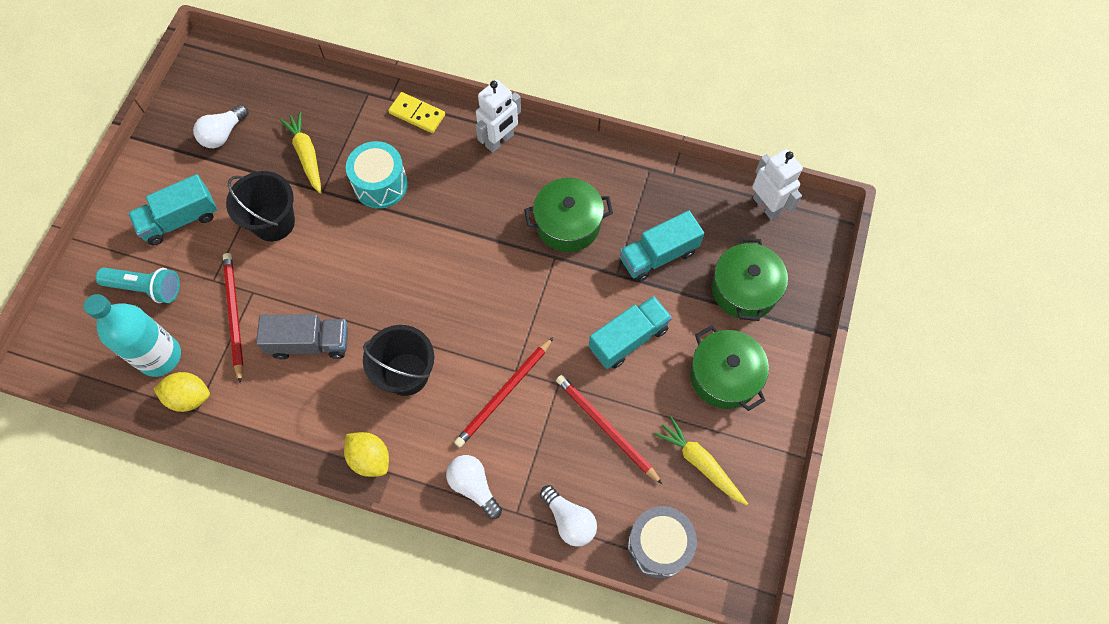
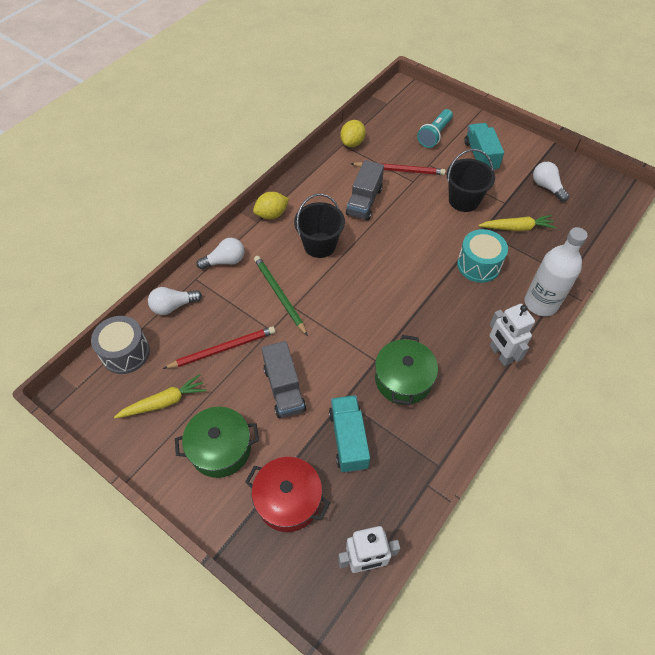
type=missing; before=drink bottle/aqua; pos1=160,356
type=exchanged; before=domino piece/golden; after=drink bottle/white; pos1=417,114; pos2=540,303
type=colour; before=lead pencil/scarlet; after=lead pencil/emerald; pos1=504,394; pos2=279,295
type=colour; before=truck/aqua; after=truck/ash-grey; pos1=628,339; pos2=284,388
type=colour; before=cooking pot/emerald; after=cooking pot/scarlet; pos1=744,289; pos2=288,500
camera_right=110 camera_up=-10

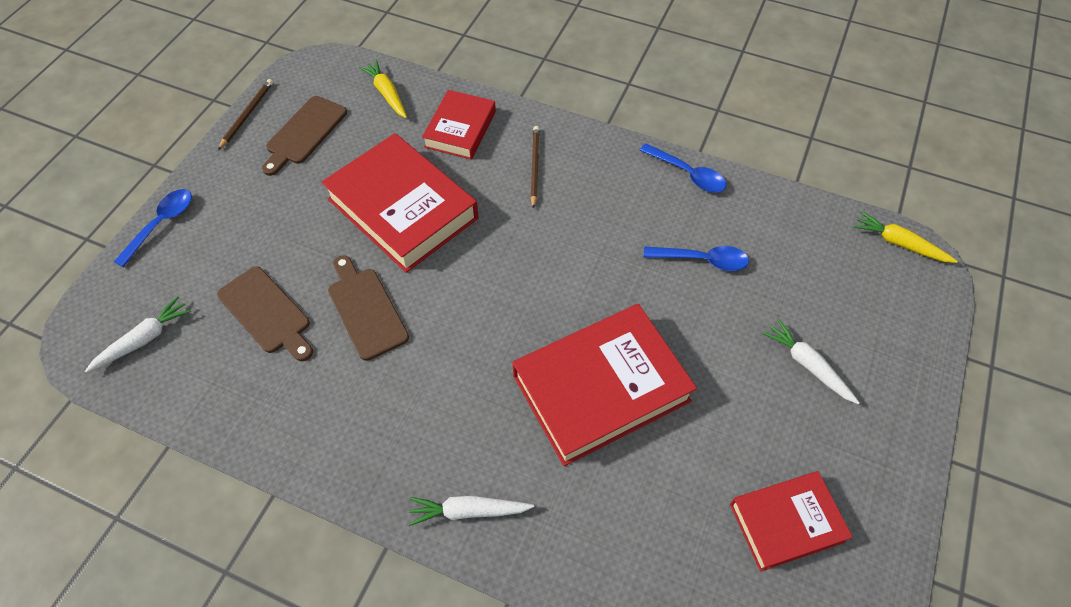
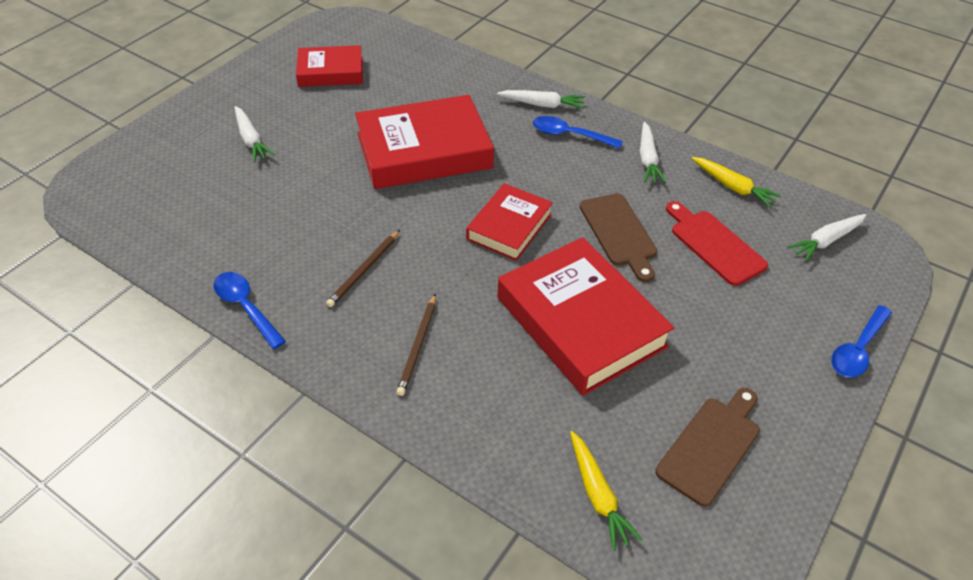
type=appeared; after=root vegetable/white; pos2=647,159
type=relocated; before=lead pencil/russet; pos1=247,115; pos2=364,270
type=relocated; before=hardback/scarlet; pos1=460,129; pos2=509,226
type=relocated; before=tablespoon/blue; pos1=702,260; pos2=569,135
type=relocated; before=root vegetable/golden; pos1=899,243; pos2=733,187
type=colour; before=bread board/russet; after=bread board/scarlet; pos1=267,313; pos2=714,245
camera_right=-170 camera_up=-10

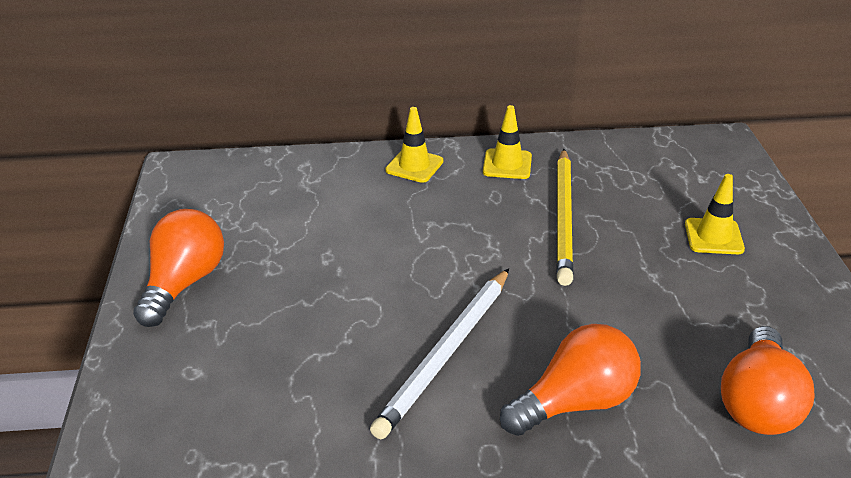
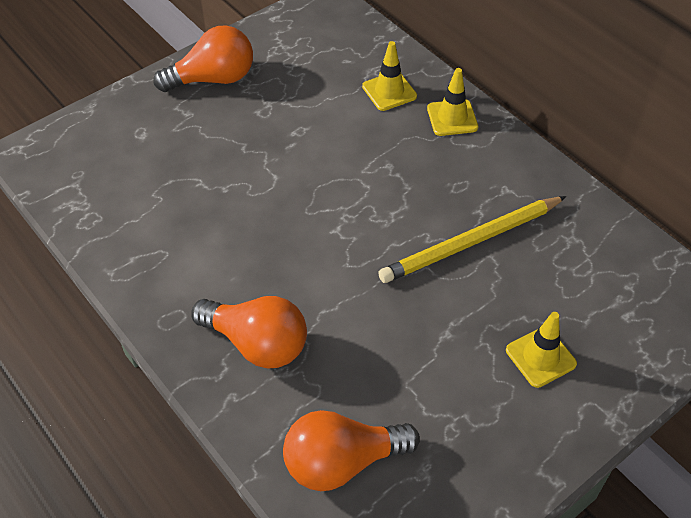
type=missing; before=lead pencil/white; pos1=446,353
type=relocated; before=safety cone/golden; pos1=507,164; pos2=389,91
camera_right=55 camera_up=15

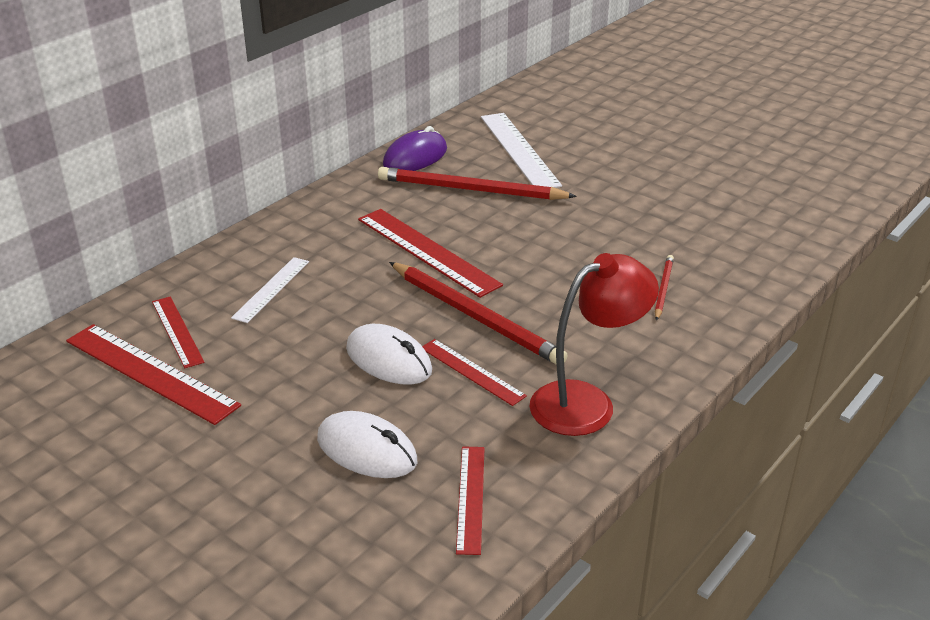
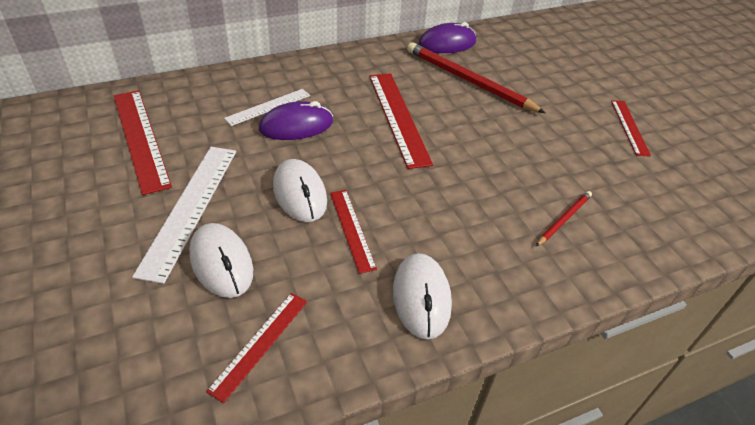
type=missing; before=lead pencil/scarlet; pos1=475,316
type=appeared; after=mouse/violet; pos2=296,126
type=relocated; before=straightedge/scarlet; pos1=177,331; pos2=629,127
type=relocated; before=straightedge/white; pos1=519,150; pos2=190,208
type=exchanged; before=lamp/scarlet; after=mouse/white; pos1=587,402; pos2=421,297
camera_right=25 camera_up=10

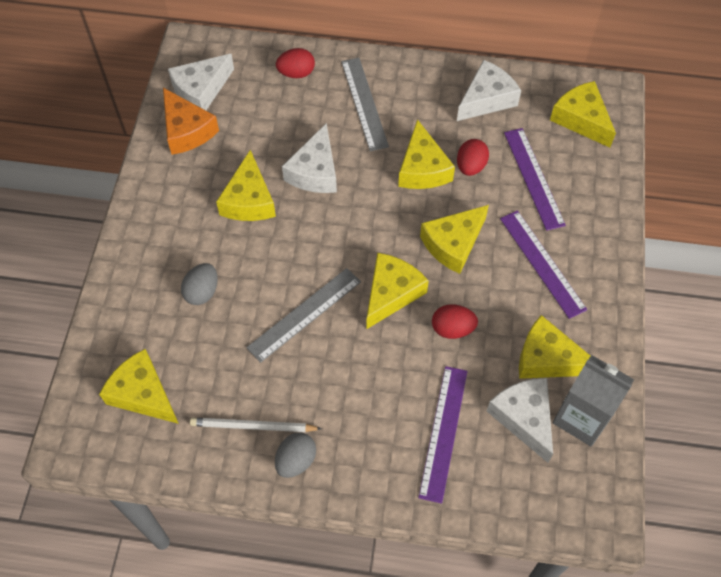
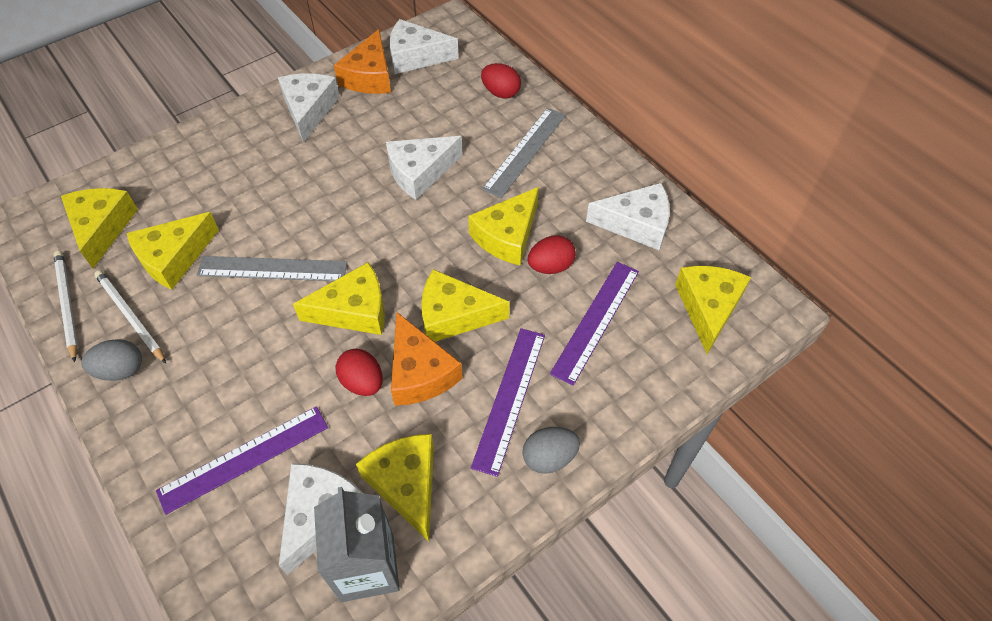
type=appeared; after=lead pencil/white; pos2=67,304
type=appeared; after=cheese wedge/white; pos2=309,110
type=appeared; after=cheese wedge/orange; pos2=420,372
type=relocated; before=egg/ash-grey; pos1=202,292; pos2=549,457
type=relocated; before=cheese wedge/golden; pos1=249,200; pos2=174,258
camera_right=45 camera_up=-5

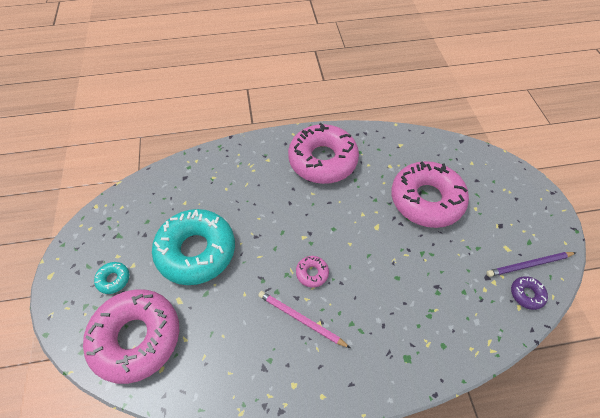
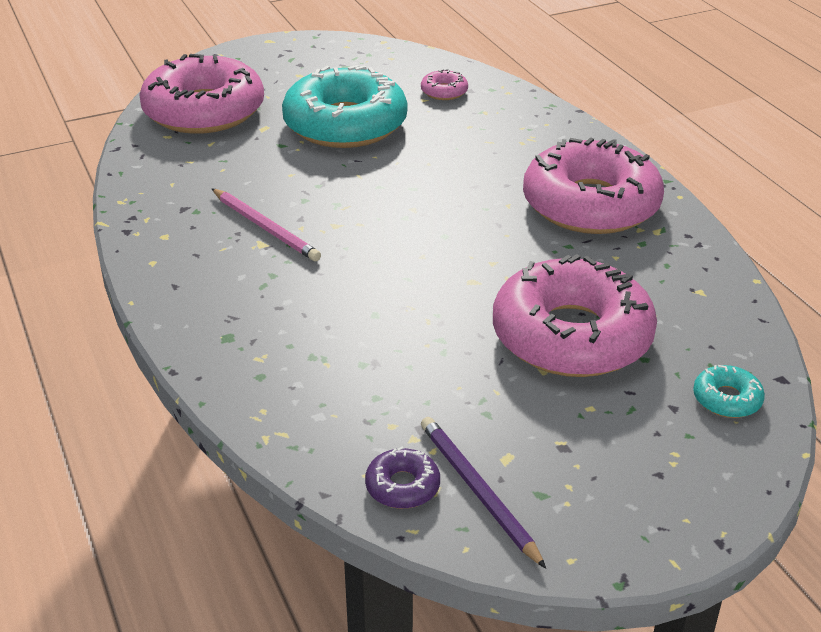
type=relocated; before=doughnut/aqua; pos1=113,279; pos2=727,399
type=relocated; before=doughnut/rosy; pos1=312,273; pos2=444,92
type=spun; before=lead pencil/rosy; pos1=301,319; pos2=265,227; turn=120
camera_right=75 camera_up=-20

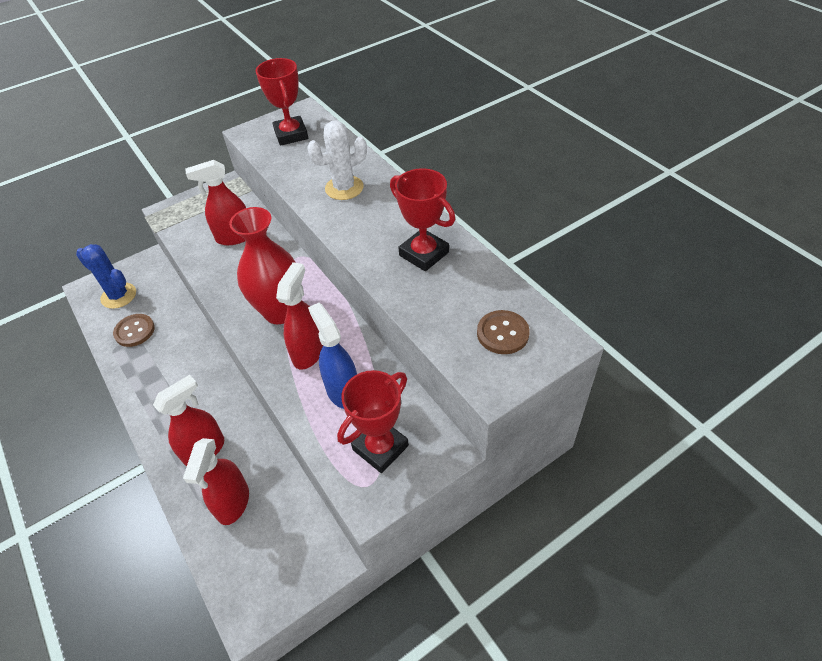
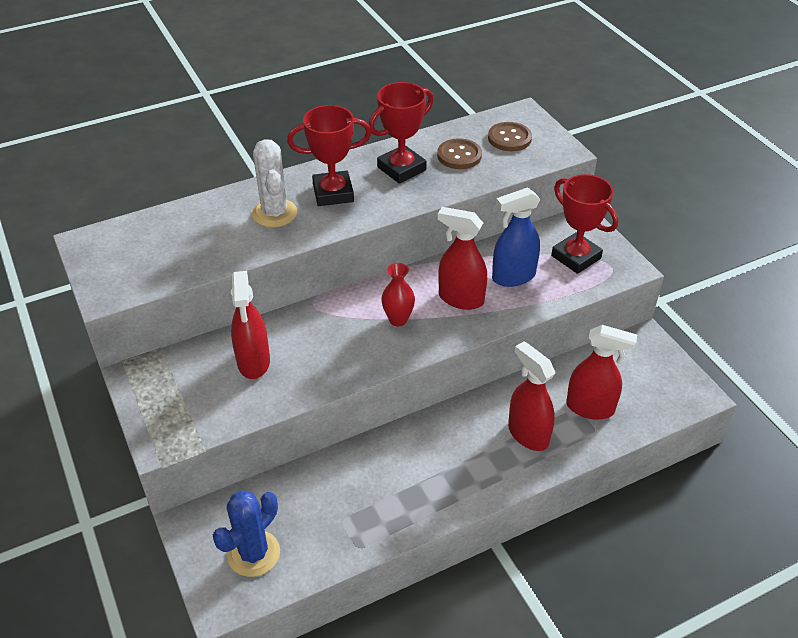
type=relocated; before=sewing button/russet; pos1=134,331; pos2=459,155
type=relocated; before=prize cup/scarlet; pos1=291,134; pos2=333,193
type=size; before=vase/scarlet; pos1=280,312; pos2=398,319; scale=0.5
camera_right=-85 camera_up=-5

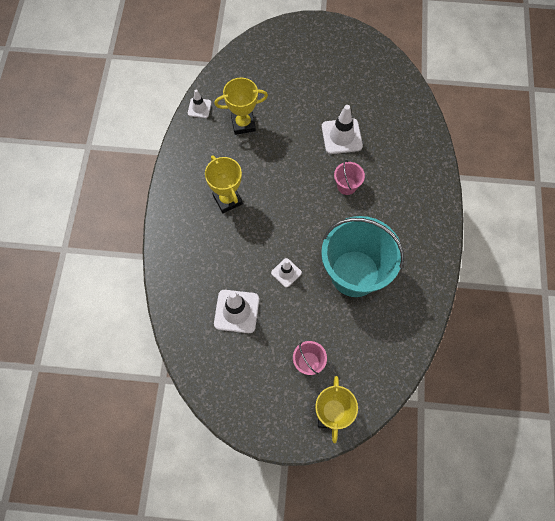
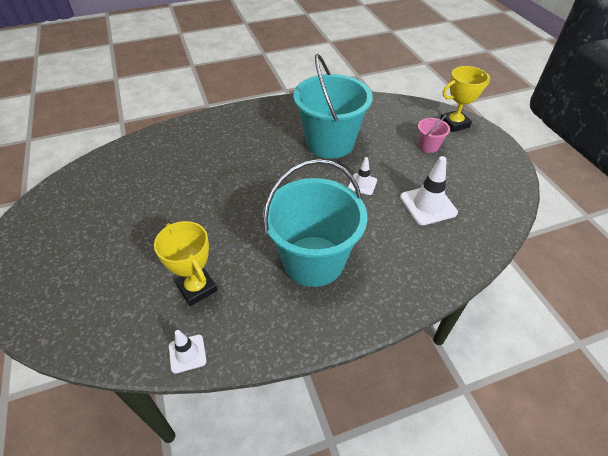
type=missing; before=safety cone/white; pos1=341,136
type=missing; before=sand bucket/rosy; pos1=346,186
type=exchanged; before=prize cup/golden; after=sand bucket/aqua; pos1=227,200; pos2=313,261
camera_right=-115 camera_up=-20

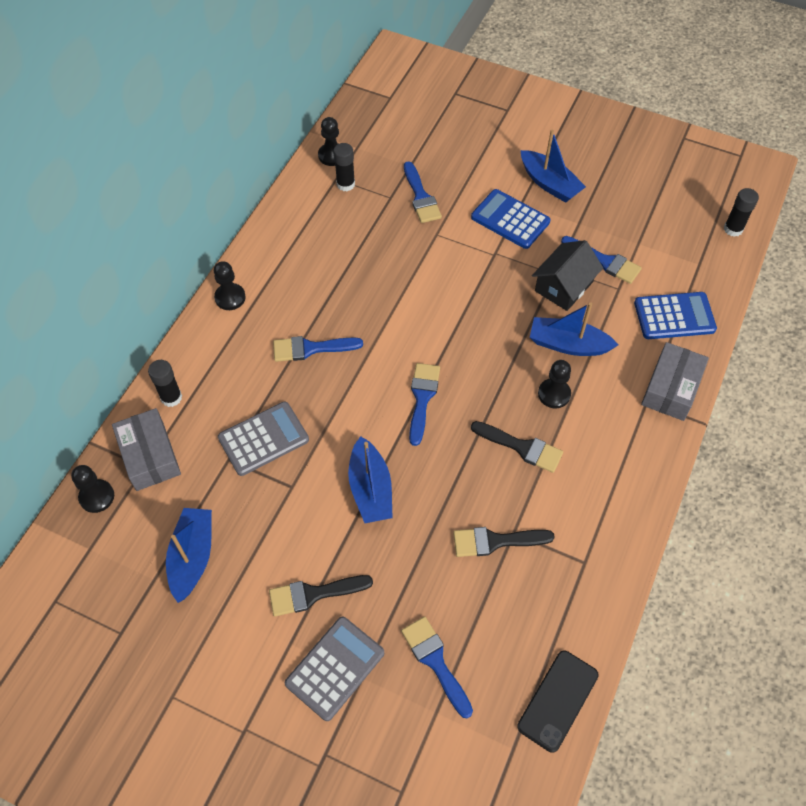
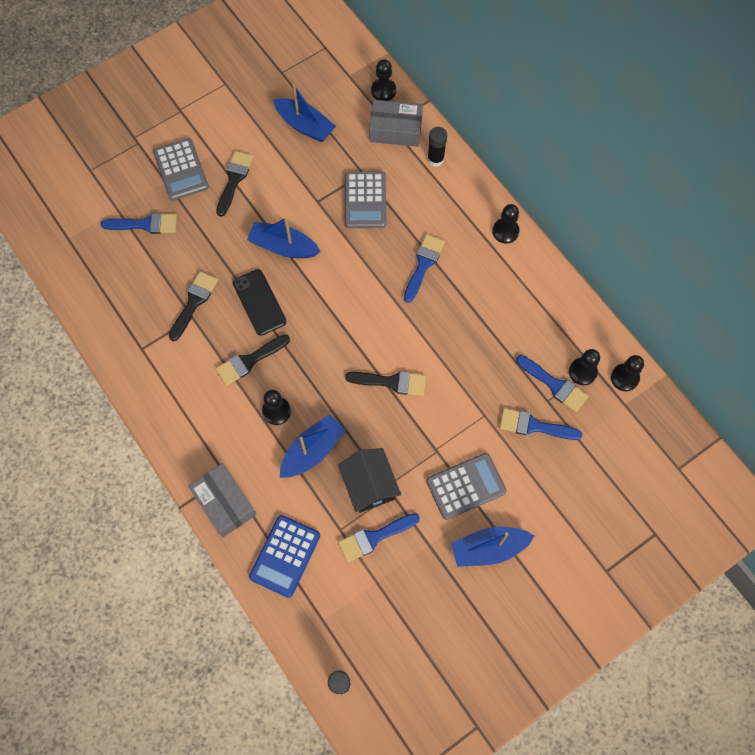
type=appeared; after=brush/jet-black; pos2=391,382
type=relocated; before=brush/blue; pos1=422,398; pos2=554,385
type=relocated; before=mobile phone/jet-black; pos1=558,700; pos2=259,302
type=exchanged; before=glue/jet-black; after=chess pawn/jet-black; pos1=345,184; pos2=582,372
type=colour; before=calculator/blue; after=calculator/ash-grey; pos1=510,219; pos2=466,486
camera_right=120 camera_up=10

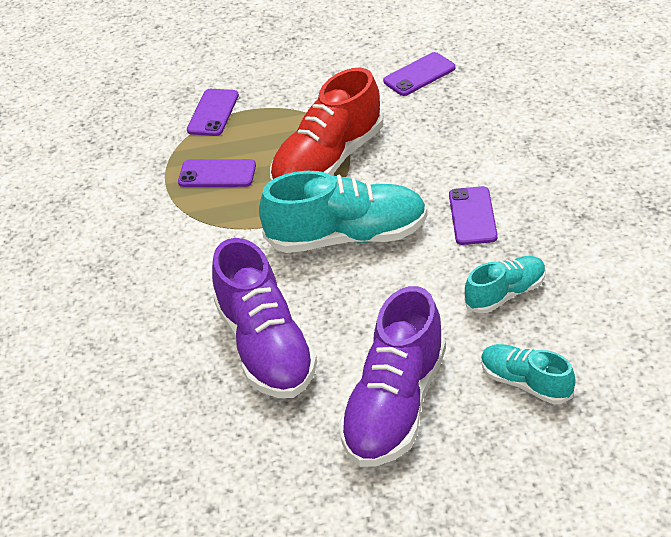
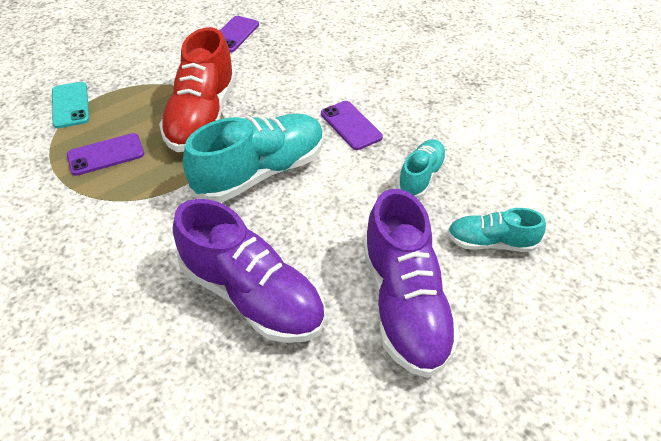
type=colour; before=mobile phone/violet; after=mobile phone/aqua; pos1=213,113; pos2=70,105
camera_right=-35 camera_up=5

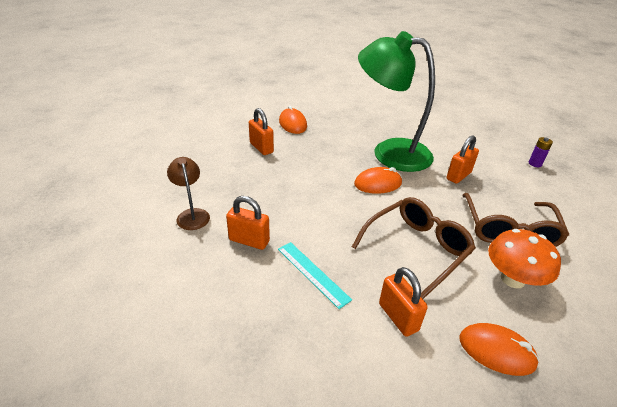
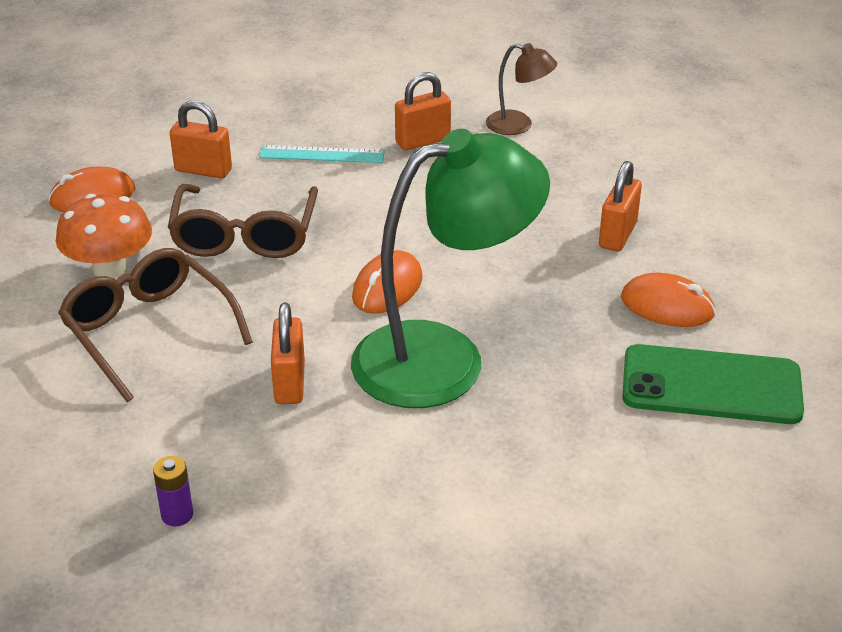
type=appeared; after=mobile phone/emerald; pos2=711,386
type=spun; before=lock/orange; pos1=261,148; pos2=617,235; turn=-75
camera_right=135 camera_up=0

